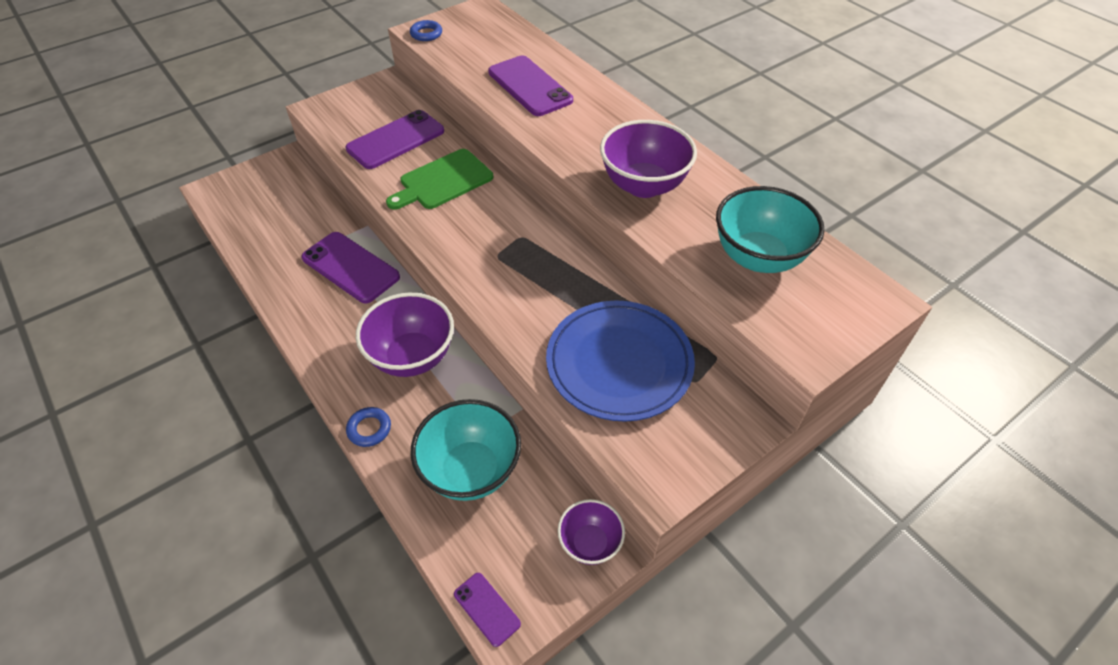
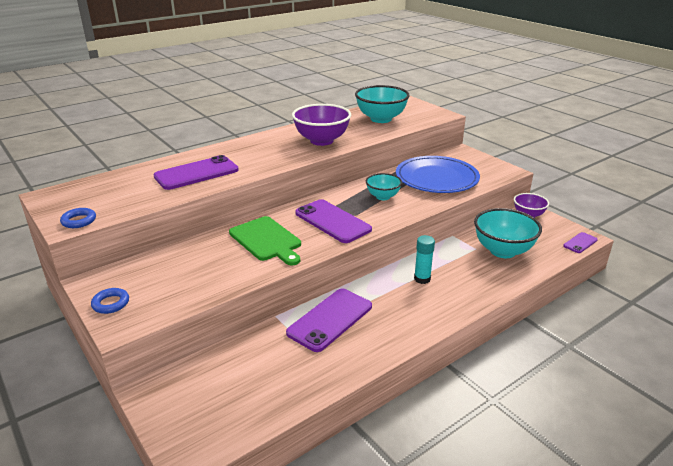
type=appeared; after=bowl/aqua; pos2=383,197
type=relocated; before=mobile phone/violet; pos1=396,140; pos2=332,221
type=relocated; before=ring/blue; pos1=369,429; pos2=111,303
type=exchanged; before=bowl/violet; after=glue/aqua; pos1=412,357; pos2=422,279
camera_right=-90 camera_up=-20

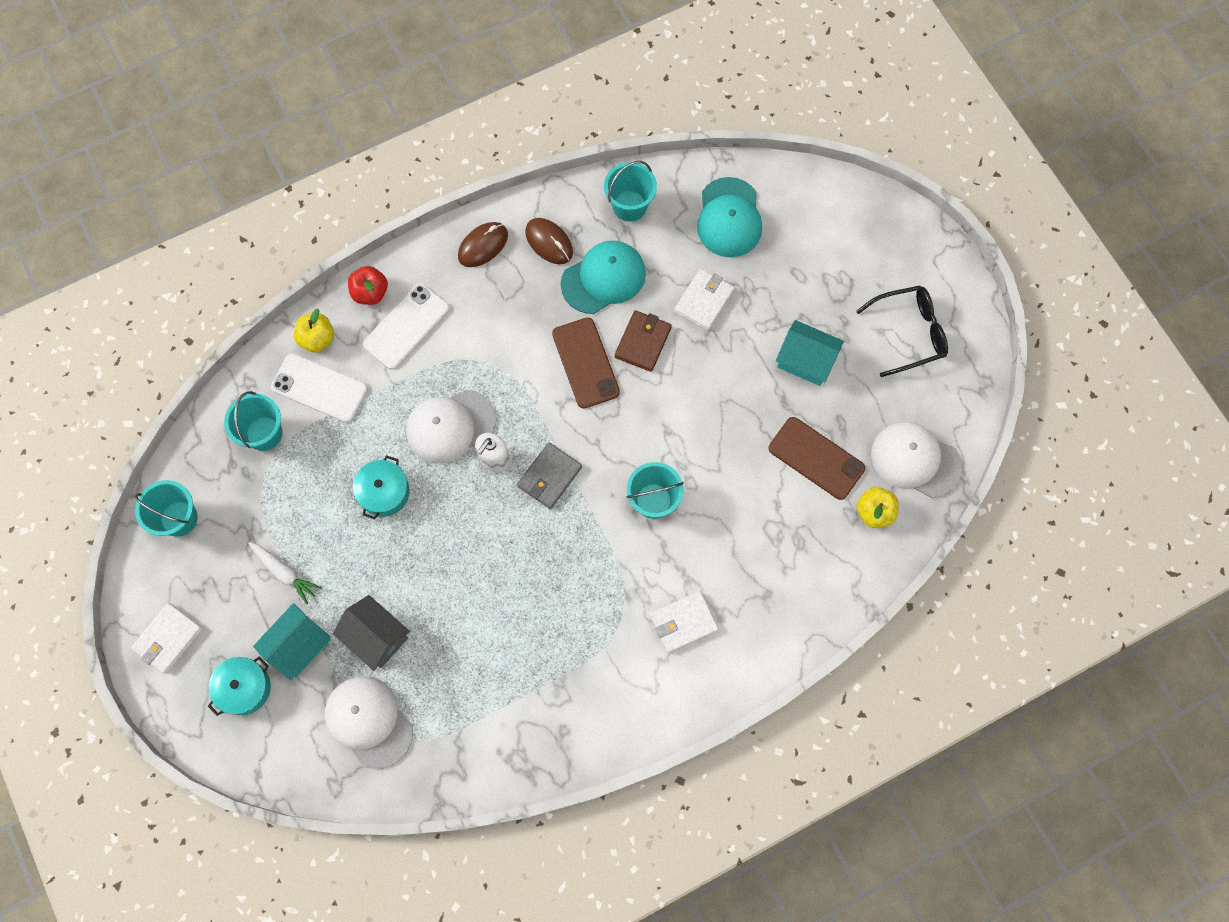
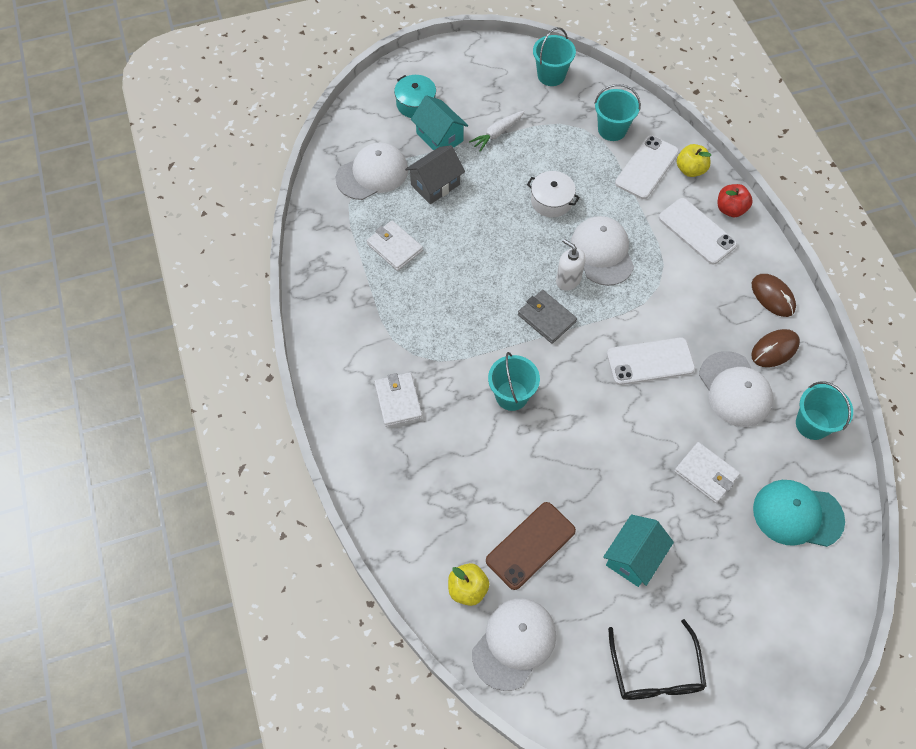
type=missing; before=card wallet/russet; pos1=643,342
type=relocated; before=card wallet/white; pos1=168,639; pos2=395,247
type=colour; before=cooking pot/aqua; after=cooking pot/white; pos1=384,492; pos2=551,201
type=colour; before=mobile phone/russet; after=mobile phone/white; pos1=585,363; pos2=650,361
type=colour; before=cap/aqua; after=cap/white; pos1=603,278; pos2=735,389
camera_right=100 camera_up=-10

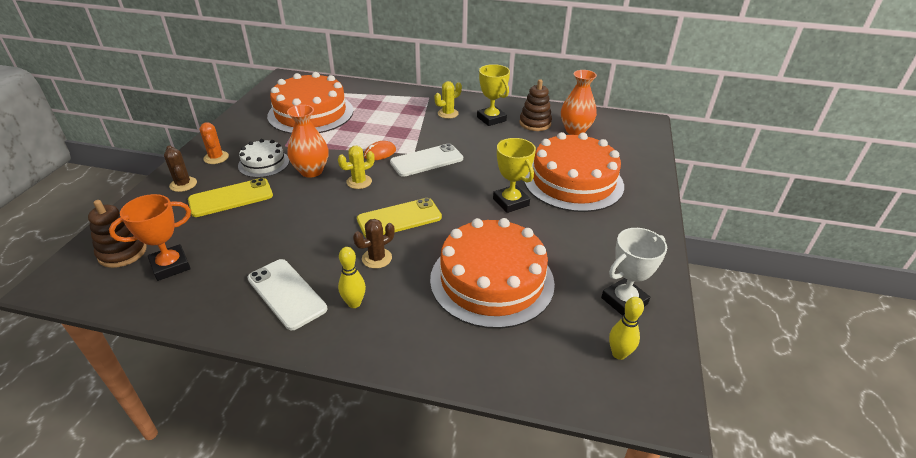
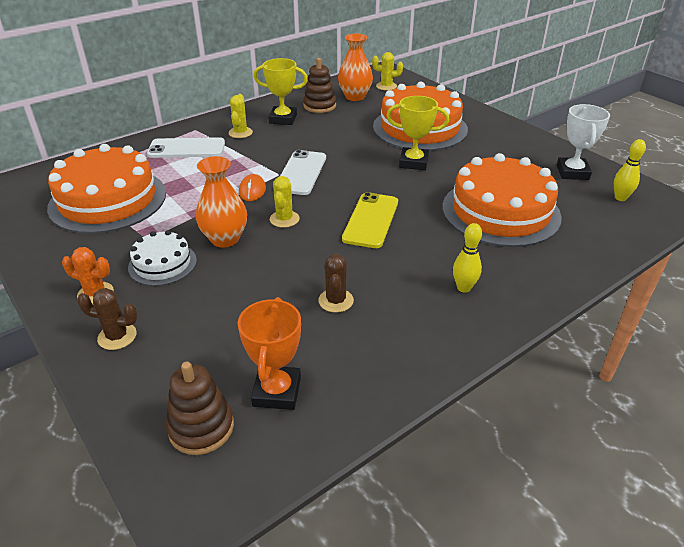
type=missing; before=mobile phone/golden; pos1=231,198
type=appeared; after=cactus/golden; pos2=386,86
type=relocated; before=mobile phone/white; pos1=286,294; pos2=186,149
type=relocated; before=cactus/russet; pos1=377,258; pos2=336,301
camera_right=-50 camera_up=0

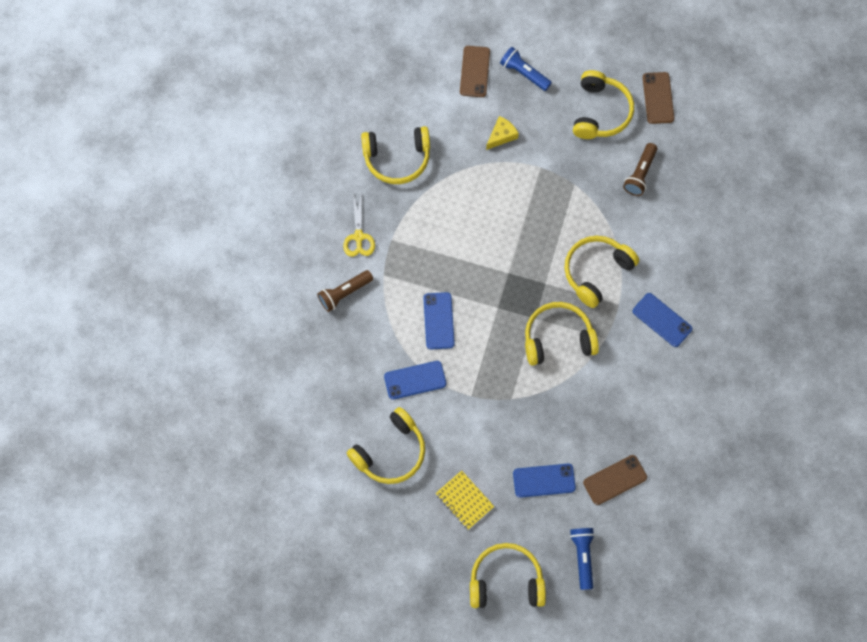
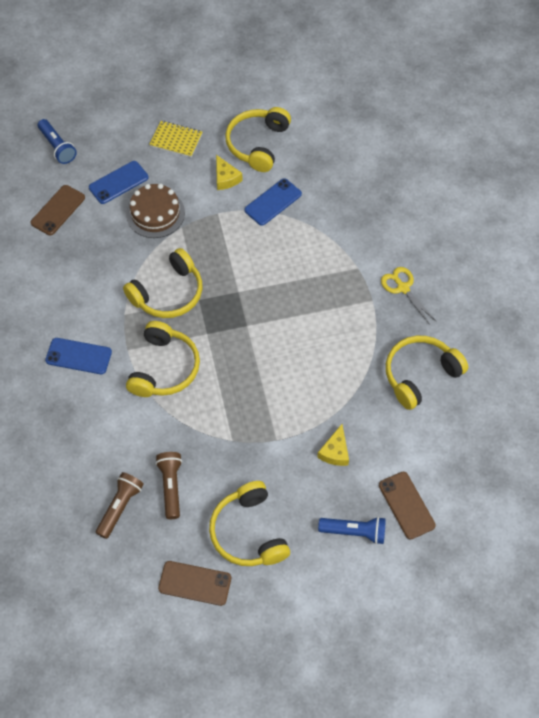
type=missing; before=mobile phone/blue; pos1=438,321
type=missing; before=over-ear headphones/golden; pos1=506,580
type=appeared; after=layer cake/russet; pos2=155,213
type=appeared; after=cheese wedge/golden; pos2=226,178
type=relocated; before=flashlight/russet; pos1=344,293; pos2=120,507
type=spun; before=mobile phone/russet; pos1=658,98; pos2=195,583; turn=-45
camera_right=150 camera_up=-10

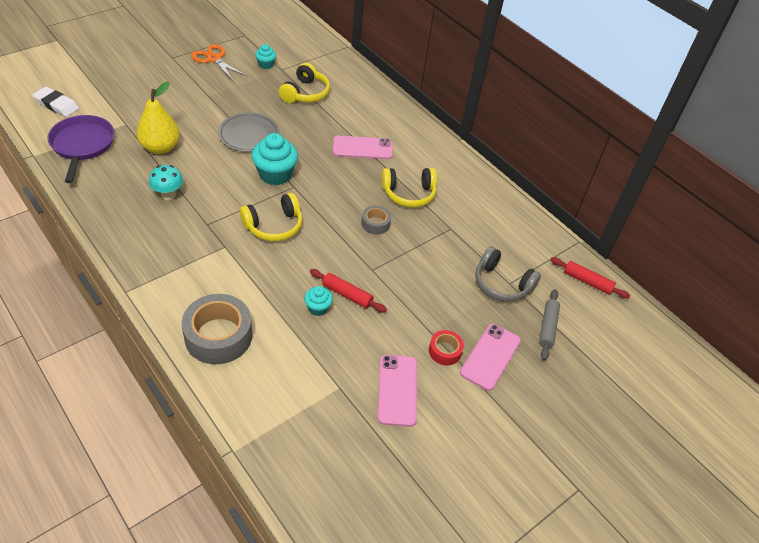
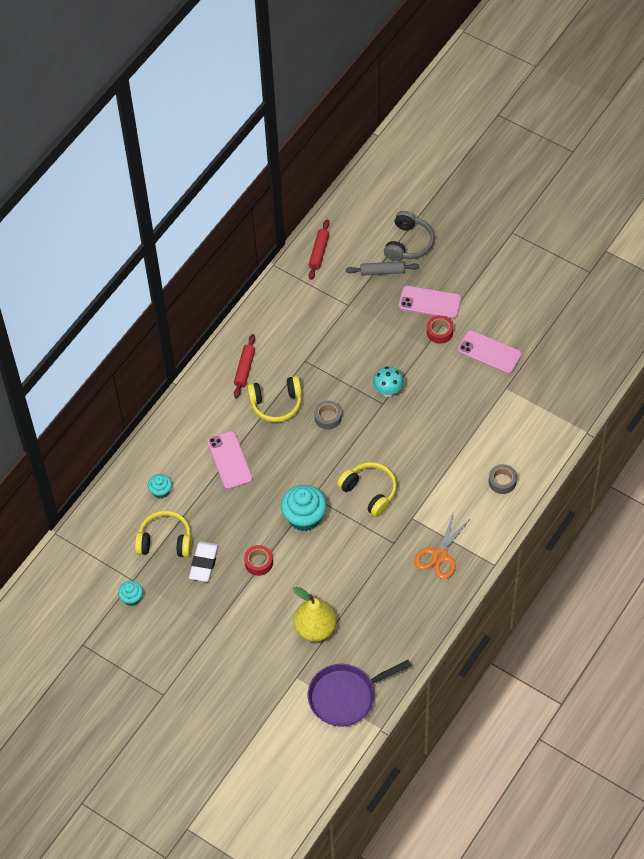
type=relocated; before=eraser/white; pos1=56,105; pos2=204,563
type=relocated; before=fungus/aqua; pos1=168,195; pos2=388,391
type=relocated; before=shears/orange; pos1=213,59; pos2=439,556
type=relocated; before=fairy cake/aqua; pos1=318,308; pos2=161,491
type=relocated; before=dough roller/scarlet; pos1=347,294; pos2=244,369
type=relocated; before=over-ear headphones/ash-grey; pos1=501,284; pos2=408,243
type=exchanged; before=dinner plate/ash-grey; after=roll of tape/scarlet; pos1=249,135; pos2=258,563
type=spun; before=mobile phone/rosy; pos1=397,390; pos2=489,352; turn=45
type=spun; before=over-ear headphones/golden; pos1=409,194; pos2=276,404; turn=105
type=size; before=roll of tape/ash-grey; pos1=218,336; pos2=502,481; scale=0.51
camera_right=-100 camera_up=10

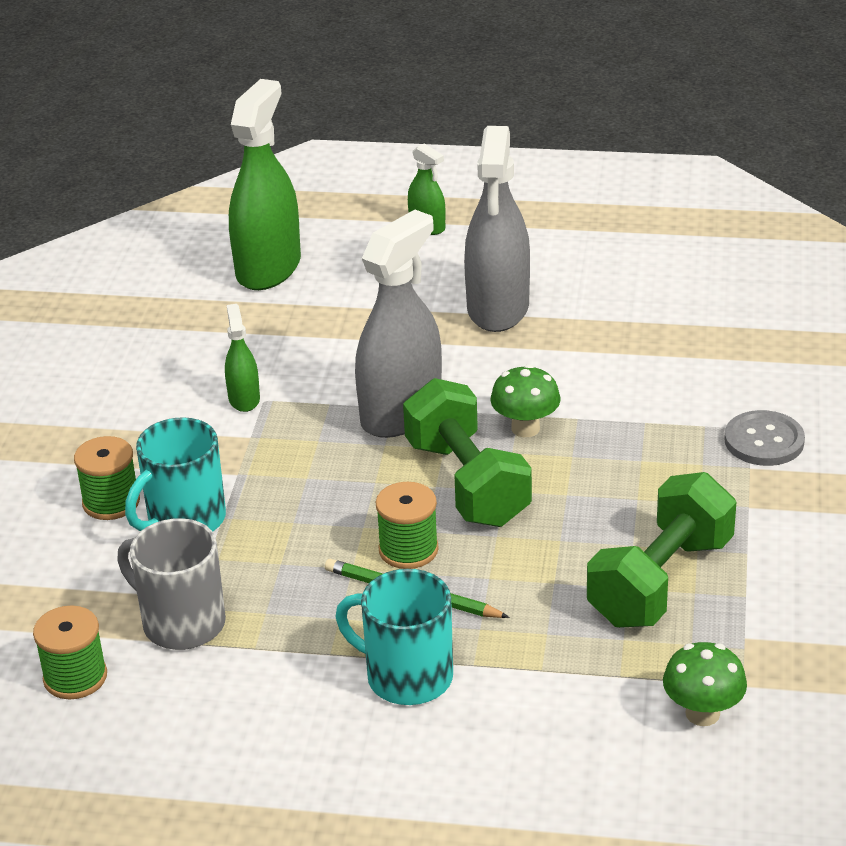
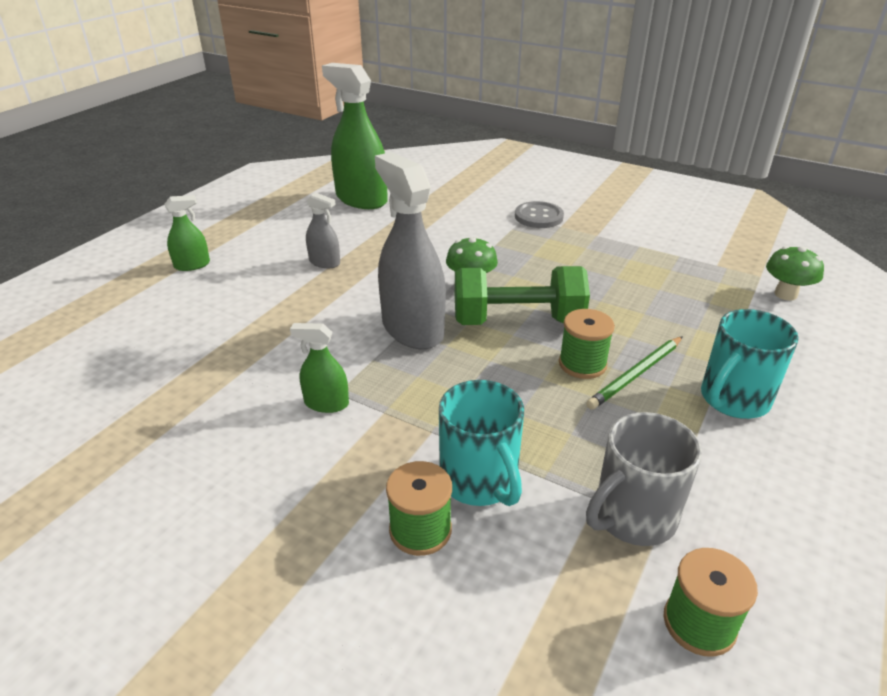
type=missing; before=hand weight/emerald; pos1=660,581
type=relocated; before=sprayer/emerald; pos1=268,268; pos2=361,199
type=size; before=sprayer/ash-grey; pos1=498,308; pos2=324,262; scale=0.48
camera_right=-70 camera_up=0

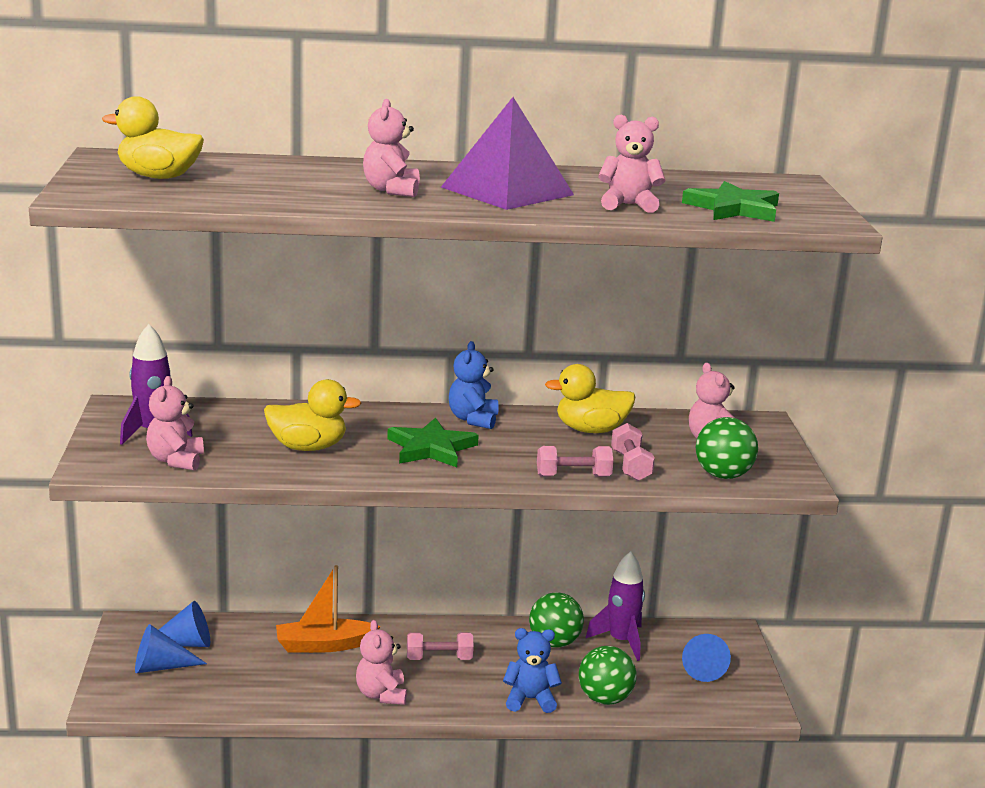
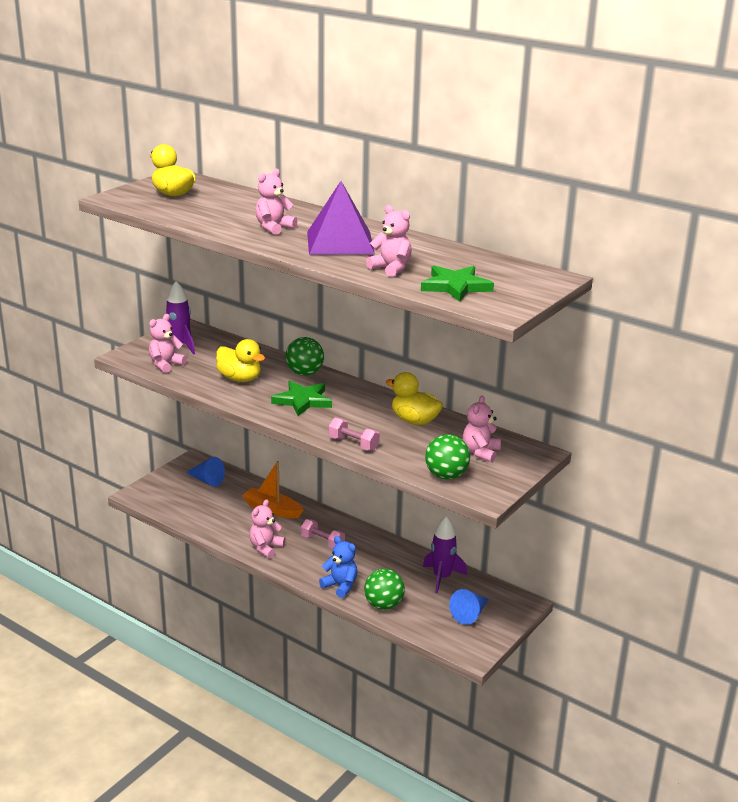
type=missing; before=solid cone/blue; pos1=161,667
type=missing; before=stuffed bear/blue; pos1=473,419
type=missing; before=hand weight/rosy; pos1=631,466
type=relocated; before=ball/emerald; pos1=554,643; pos2=304,373
camera_right=40 camera_up=5

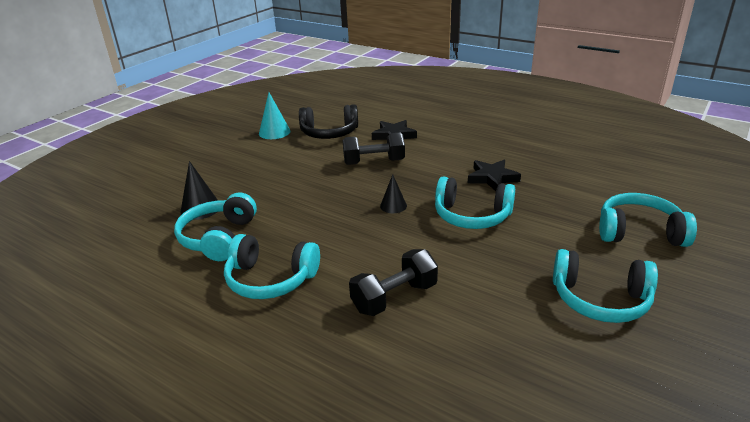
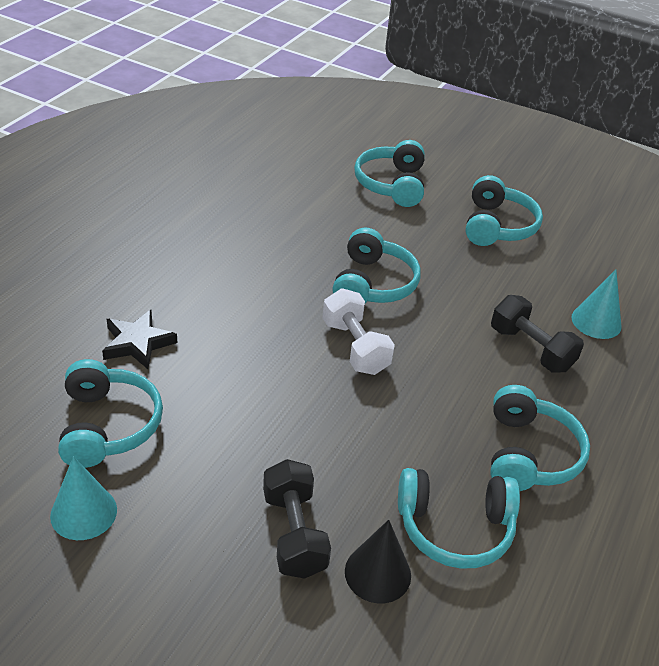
type=missing; before=star/jet-black; pos1=492,178
type=appeared; after=solid cone/aqua; pos2=596,321
type=relocated; before=hand weight/jet-black; pos1=374,162; pos2=294,533
type=exchanged; before=solid cone/jet-black; after=hand weight/white; pos1=393,206; pos2=355,347
type=colour; before=over-ear headphones/jet-black; after=over-ear headphones/aqua; pos1=329,133; pos2=108,425
camera_right=-100 camera_up=10

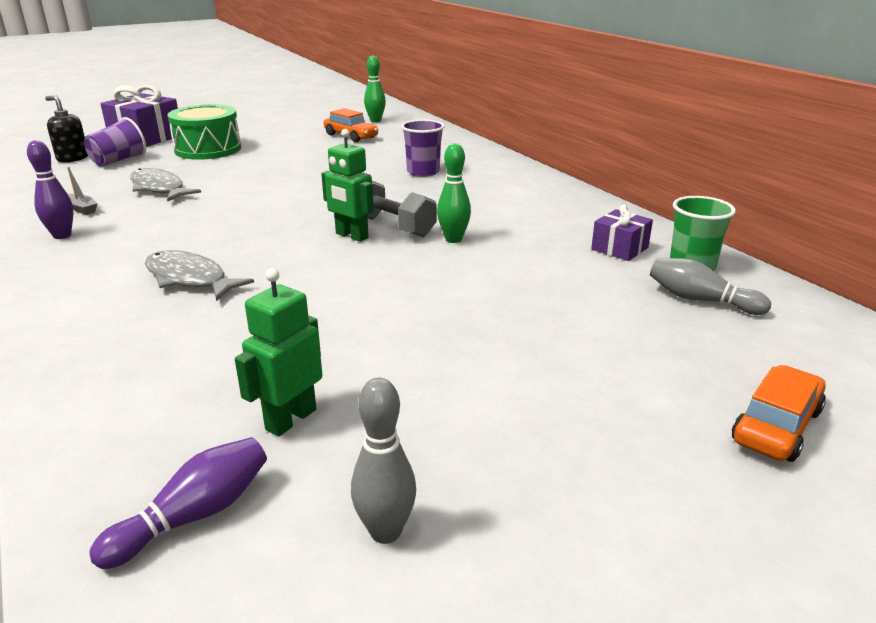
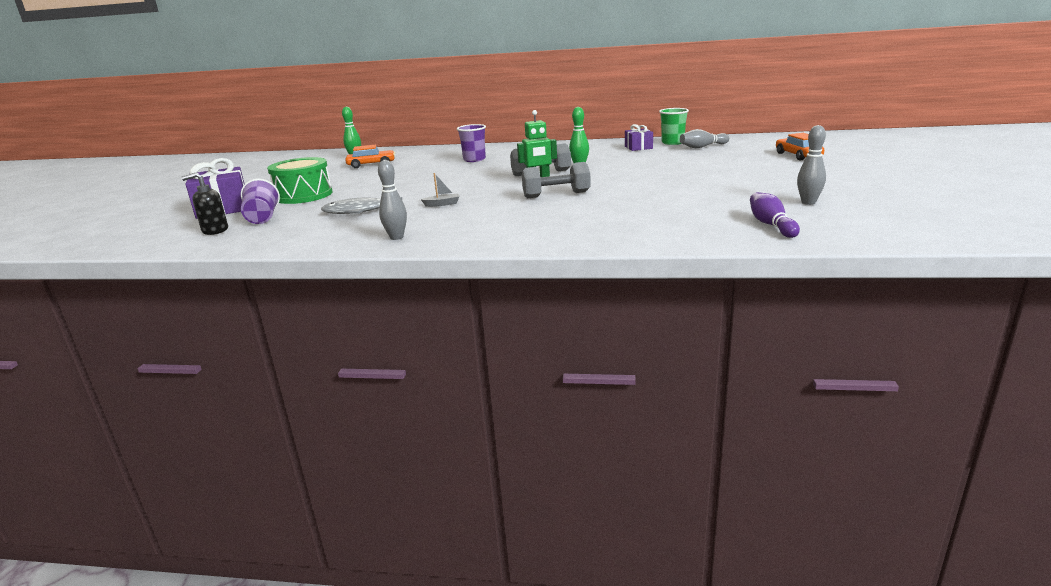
type=missing; before=fish figure/ash-grey; pos1=189,279
type=missing; before=toy robot/emerald; pos1=290,419
type=appeared; after=hand weight/ash-grey; pos2=556,195
type=relocated; before=toy boat/ash-grey; pos1=82,209; pos2=442,204
type=colour; before=bowling pin/violet; after=bowling pin/ash-grey; pos1=62,235; pos2=396,237
camera_right=-50 camera_up=-5

